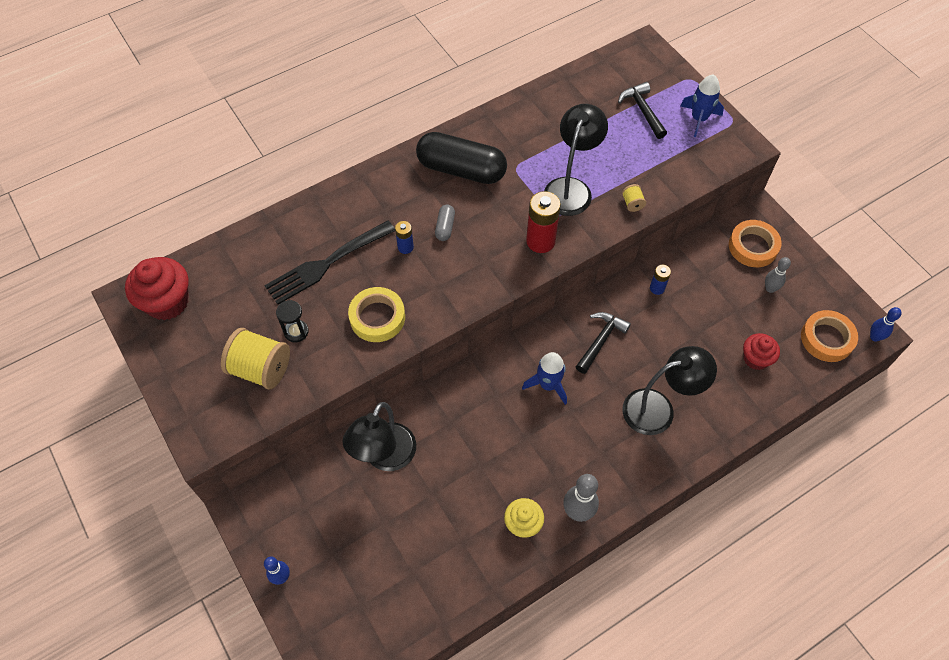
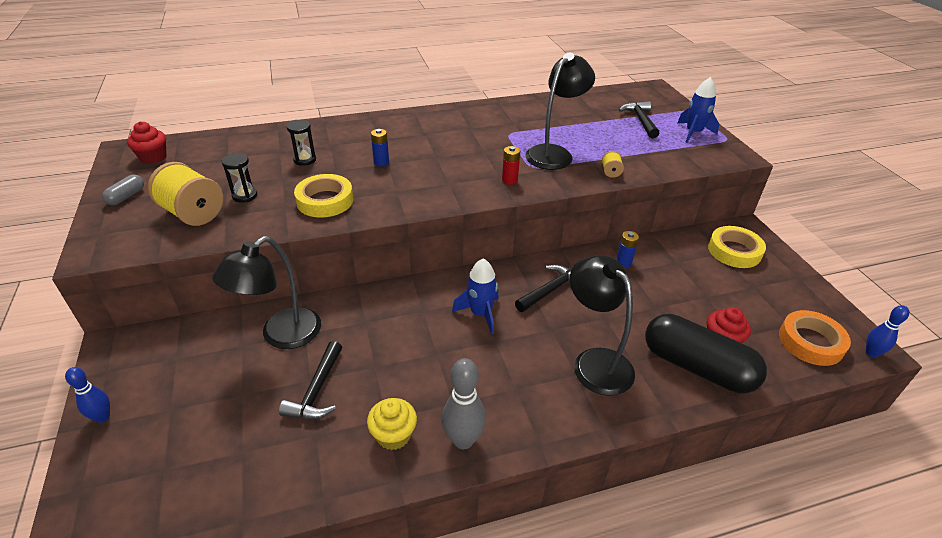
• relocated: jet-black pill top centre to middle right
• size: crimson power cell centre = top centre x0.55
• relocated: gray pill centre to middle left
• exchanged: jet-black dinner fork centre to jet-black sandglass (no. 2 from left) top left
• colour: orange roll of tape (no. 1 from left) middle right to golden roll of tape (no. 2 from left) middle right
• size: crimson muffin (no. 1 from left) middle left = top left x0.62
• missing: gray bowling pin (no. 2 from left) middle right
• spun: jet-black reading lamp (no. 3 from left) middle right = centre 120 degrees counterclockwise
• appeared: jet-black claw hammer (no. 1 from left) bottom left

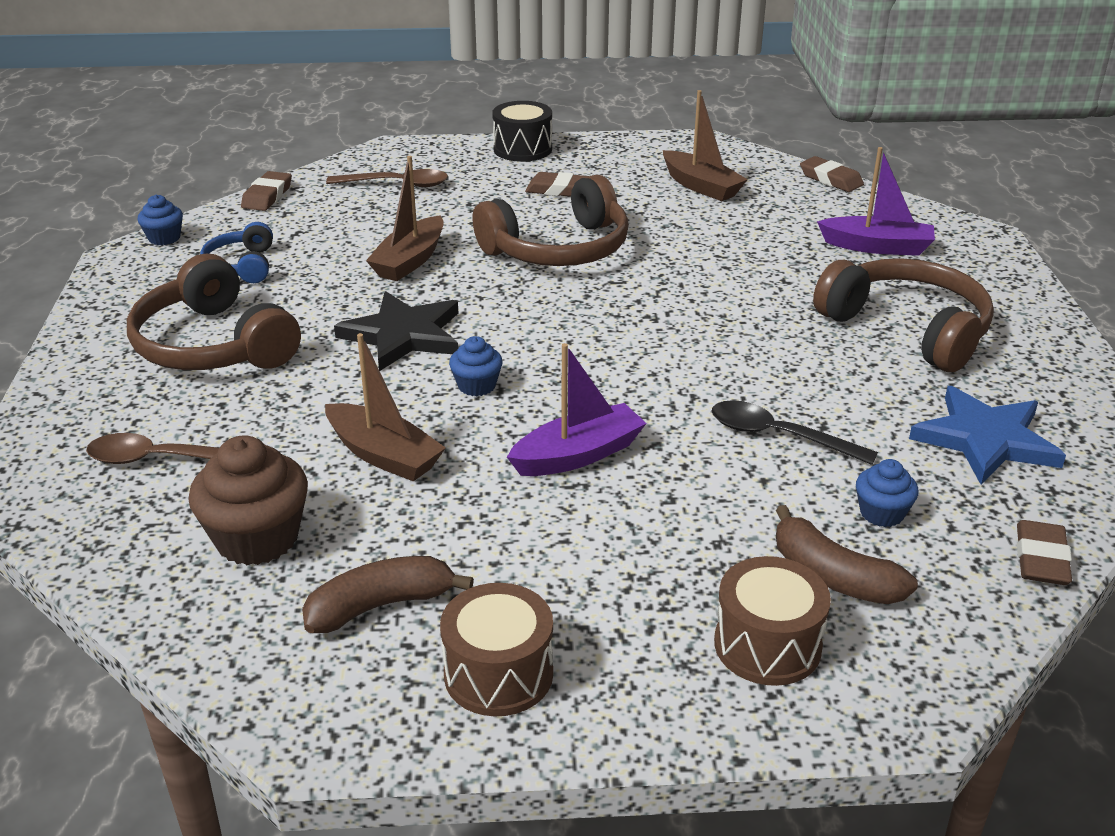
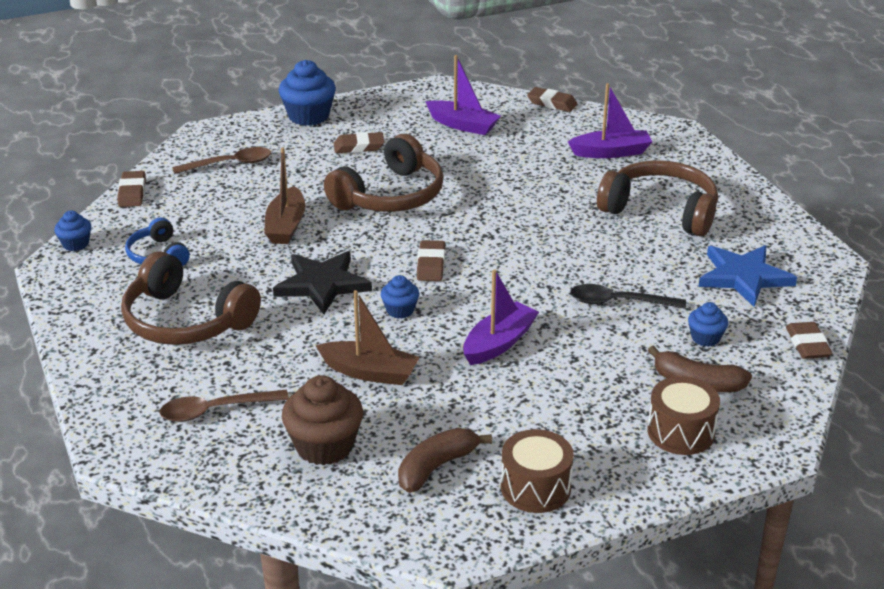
• colour: russet boat (no. 3 from left) top centre to royal purple boat (no. 1 from left) top centre
• exchanged: jet-black snare drum top centre to blue muffin (no. 2 from left) top centre
• appeared: russet pencil eraser (no. 3 from left) centre

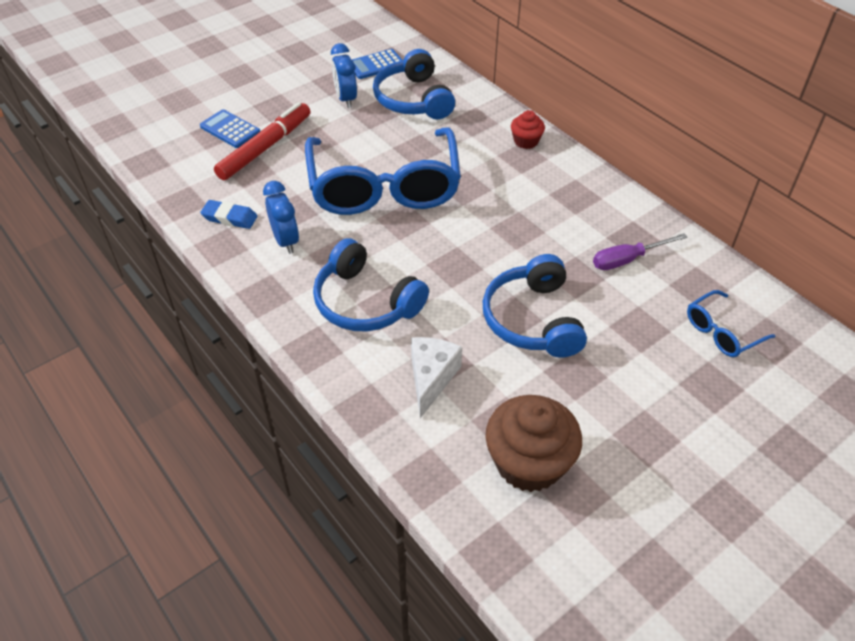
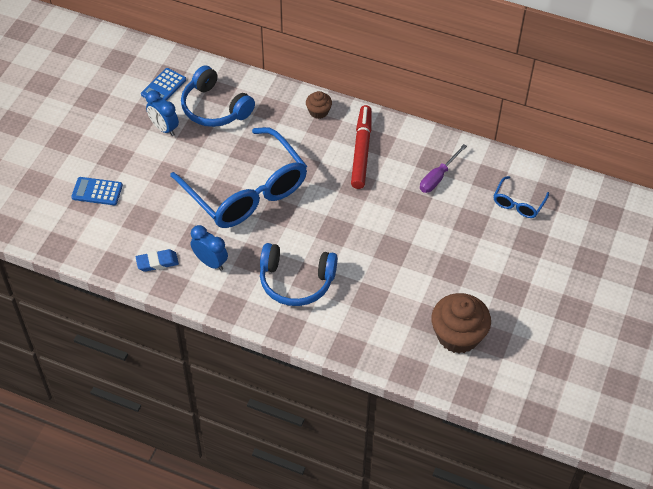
• relocated: crimson felt pen top left to top centre
• colour: crimson muffin top centre to russet muffin (no. 1 from left) top centre
• missing: blue over-ear headphones (no. 3 from left) centre
• missing: white cheese centre

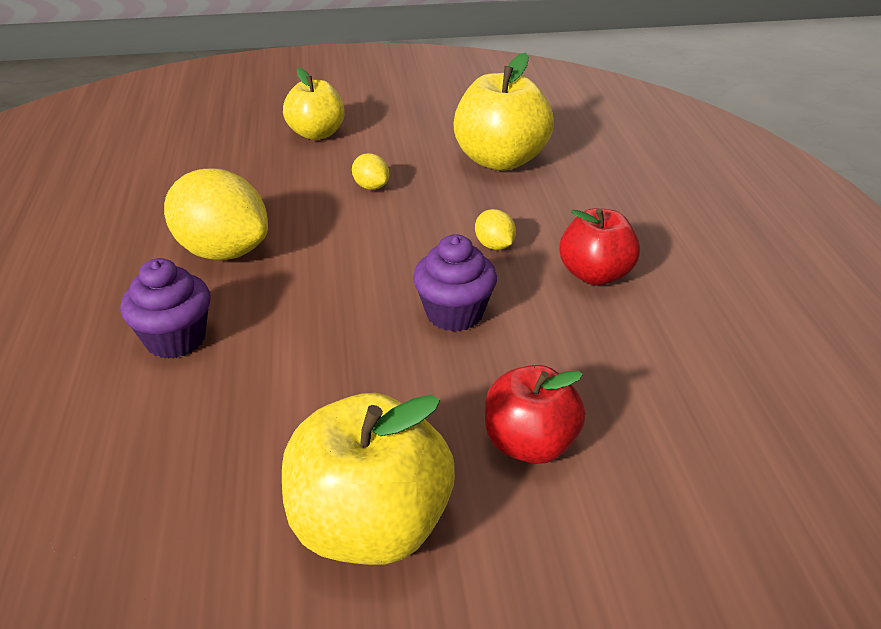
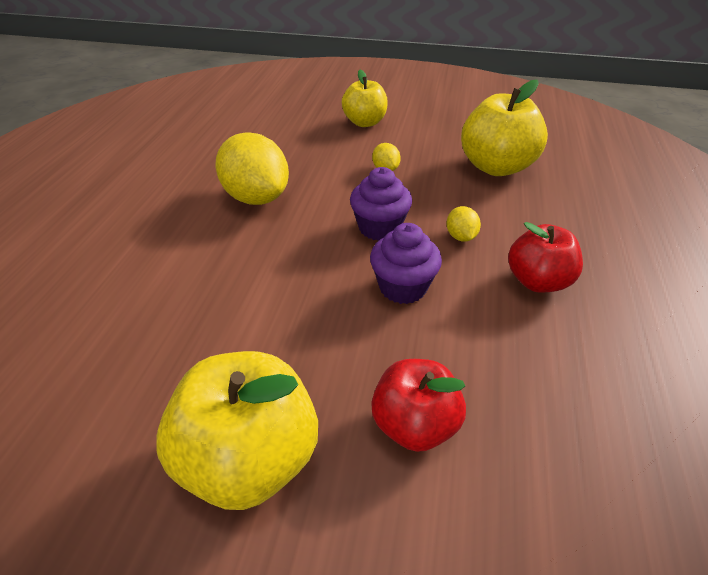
• relocated: royal purple muffin (no. 1 from left) middle left to centre

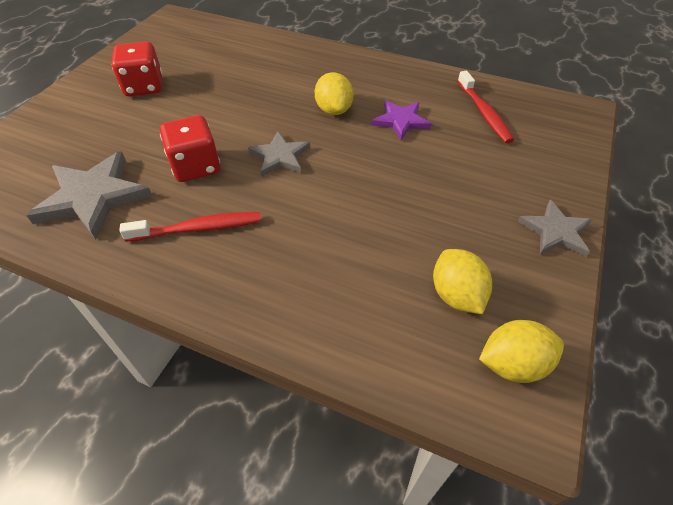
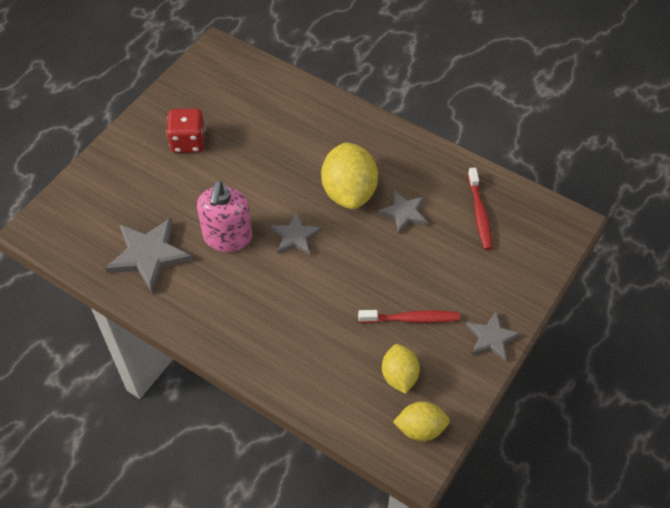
• size: golden lemon (no. 1 from left) top centre = centre x1.70
• colour: royal purple star shape top centre to gray star shape (no. 3 from left) centre
• exchanged: crimson game die (no. 2 from left) top left to rosy soap pump centre
• relocated: crimson dental brush (no. 1 from left) middle left to centre

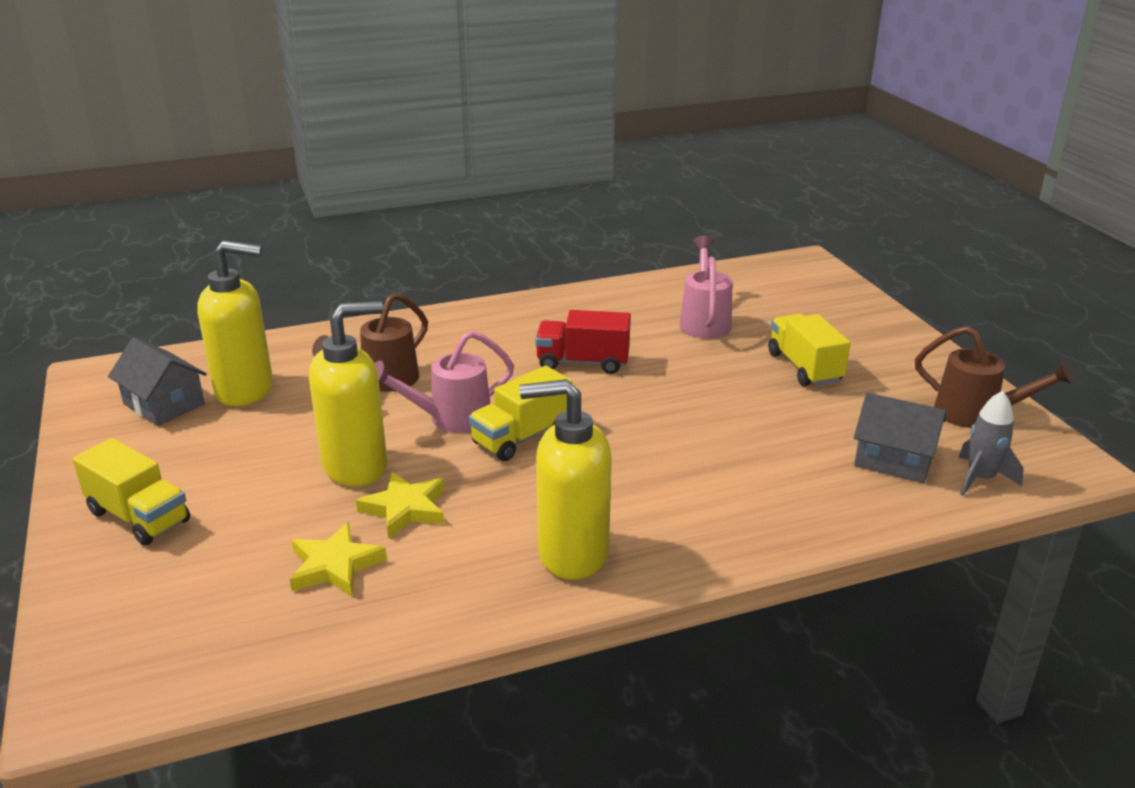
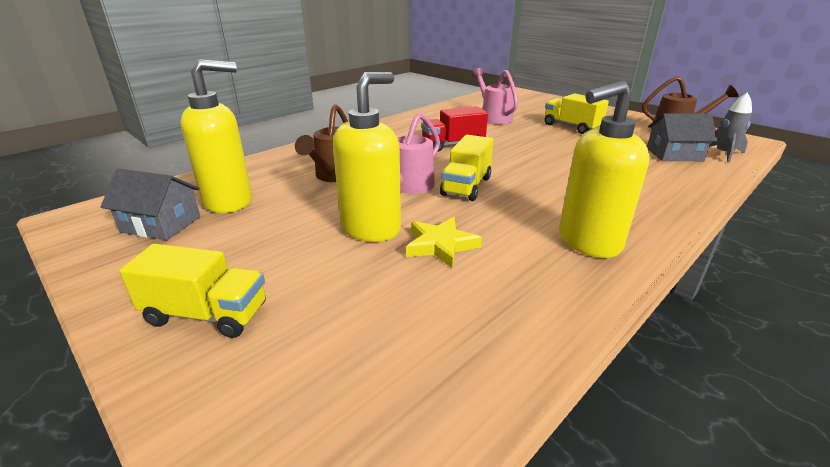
• missing: golden star shape (no. 1 from left) bottom left

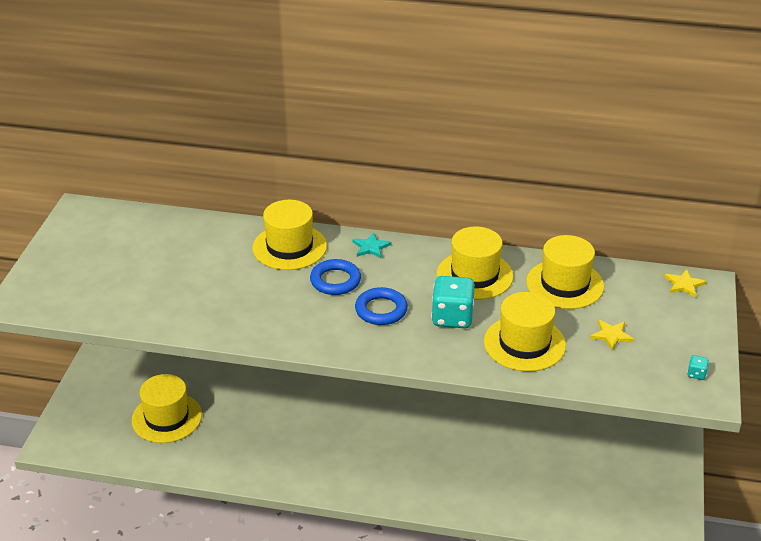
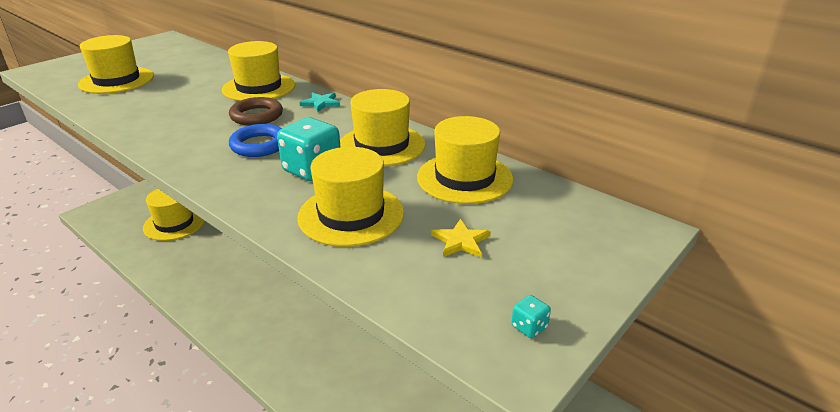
• colour: blue torus (no. 1 from left) centre to russet torus top left
• missing: golden star shape (no. 2 from left) middle right
• appeared: golden top hat (no. 1 from left) top left

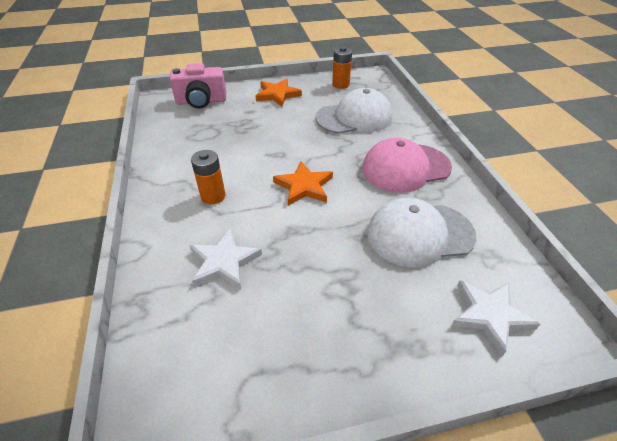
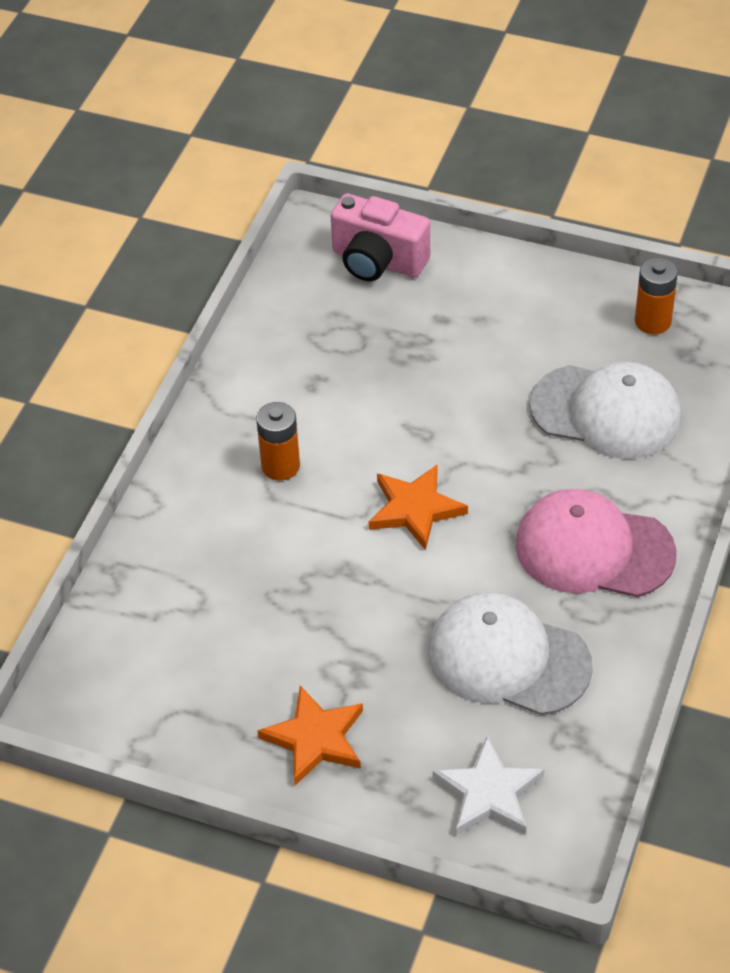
• relocated: orange star shape (no. 1 from left) top centre to bottom centre
• missing: white star shape (no. 1 from left) centre

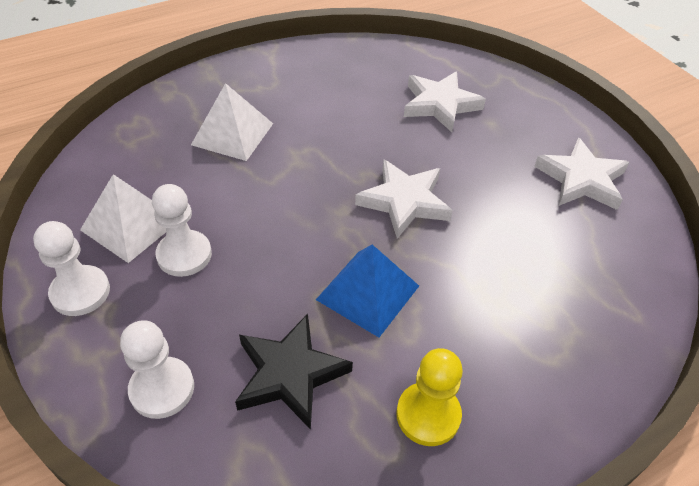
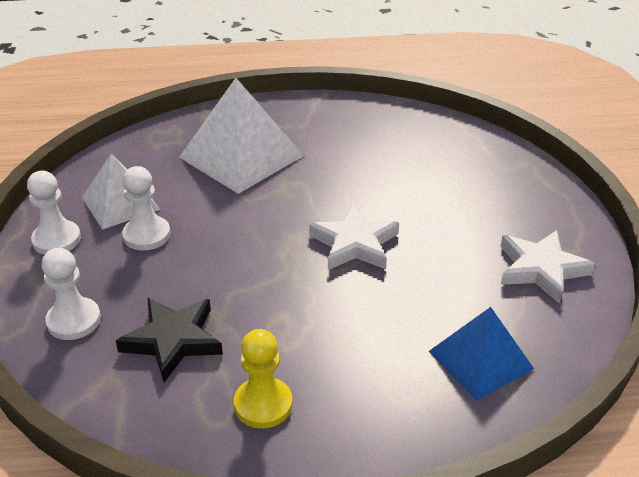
• missing: white star shape (no. 2 from left) top centre
• size: white pyramid shape (no. 2 from left) top left = top centre x1.59
• relocated: blue pyramid shape centre to bottom right

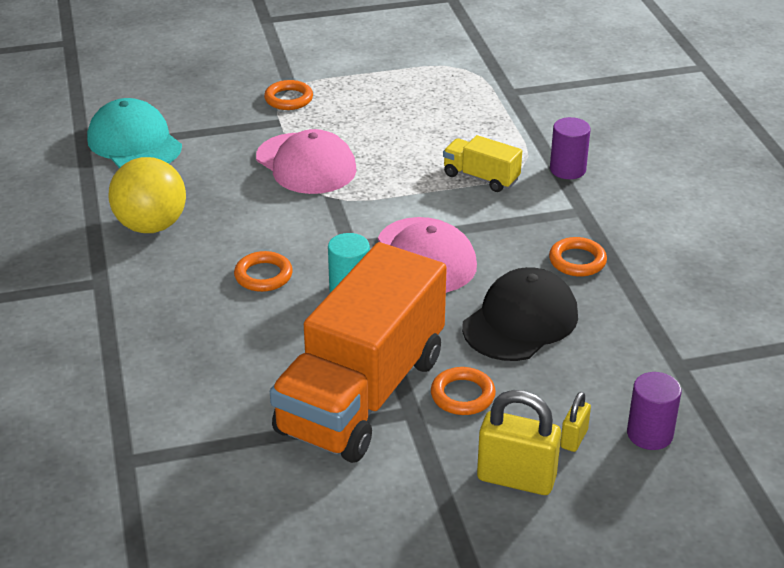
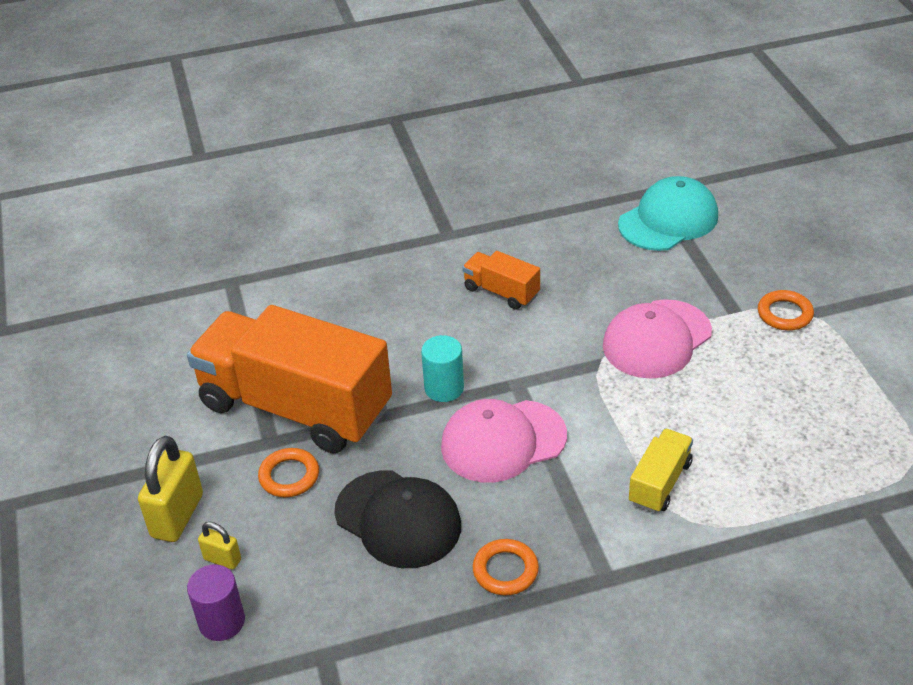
• missing: royal purple cylinder (no. 1 from left) top right
• missing: golden sphere middle left
• missing: orange torus (no. 1 from left) centre
• appeared: orange lorry (no. 2 from left) centre

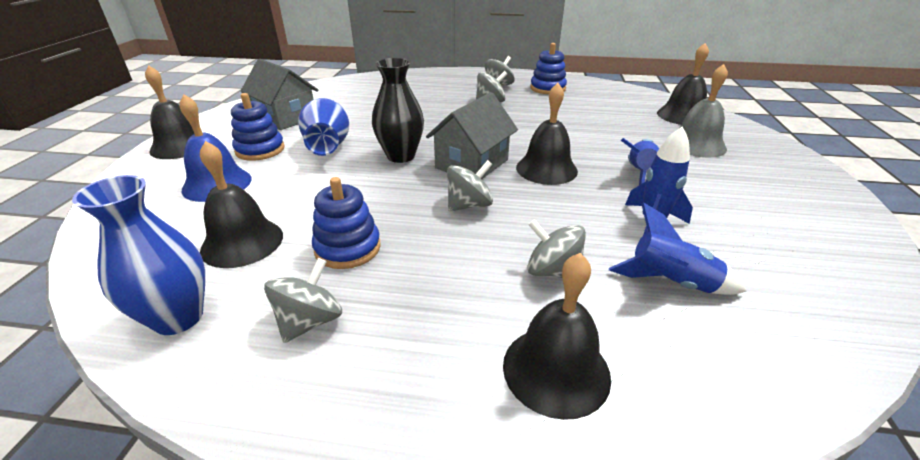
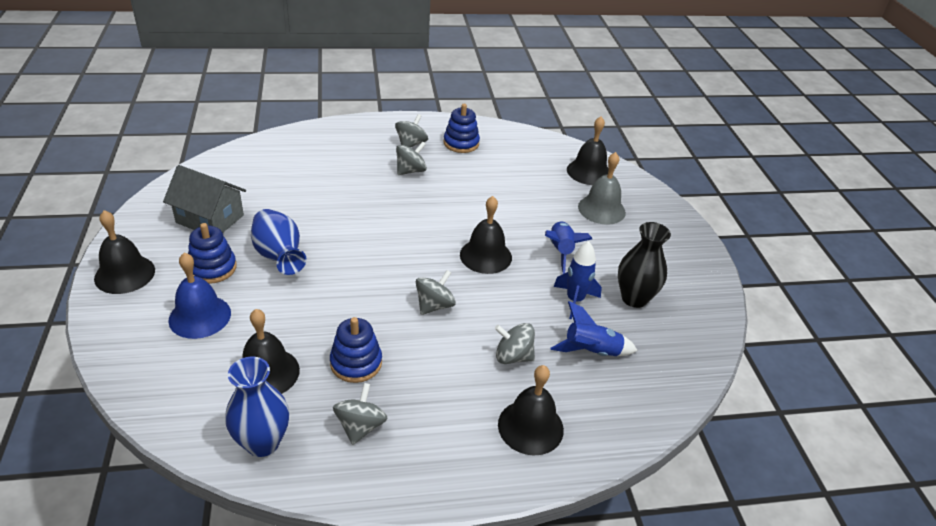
• relocated: jet-black flower vase top centre to middle right
• missing: gray cottage (no. 2 from left) top centre

